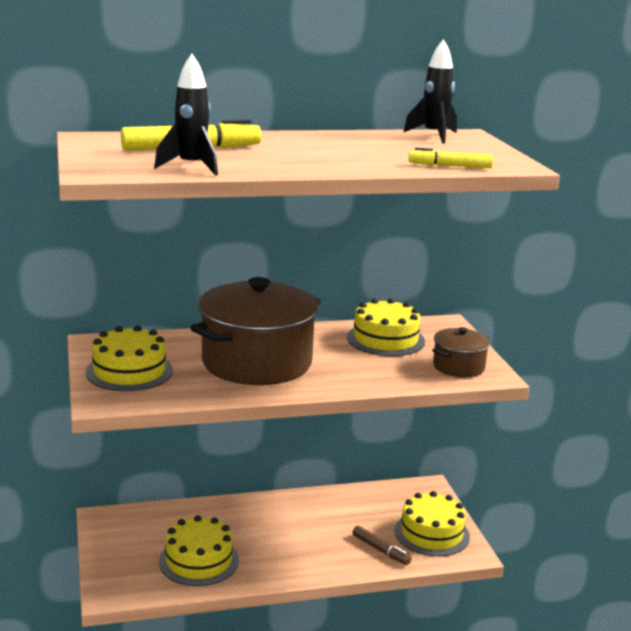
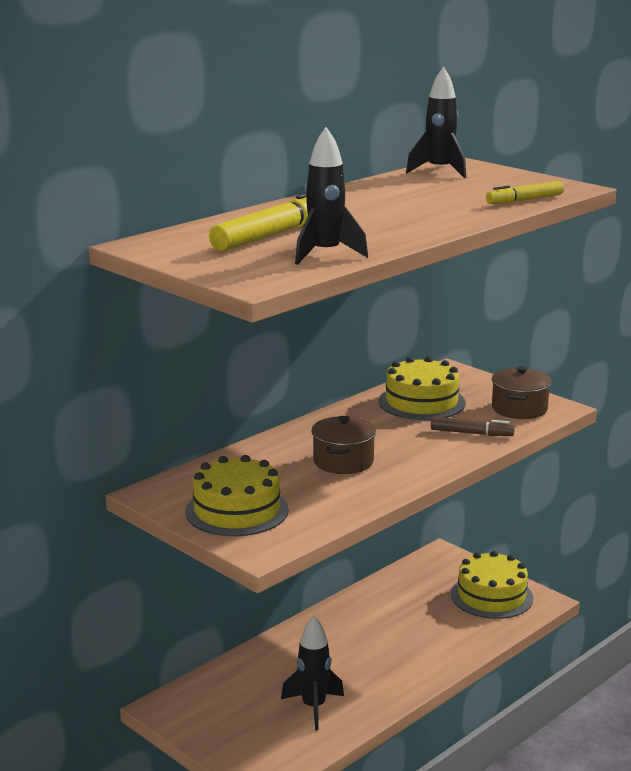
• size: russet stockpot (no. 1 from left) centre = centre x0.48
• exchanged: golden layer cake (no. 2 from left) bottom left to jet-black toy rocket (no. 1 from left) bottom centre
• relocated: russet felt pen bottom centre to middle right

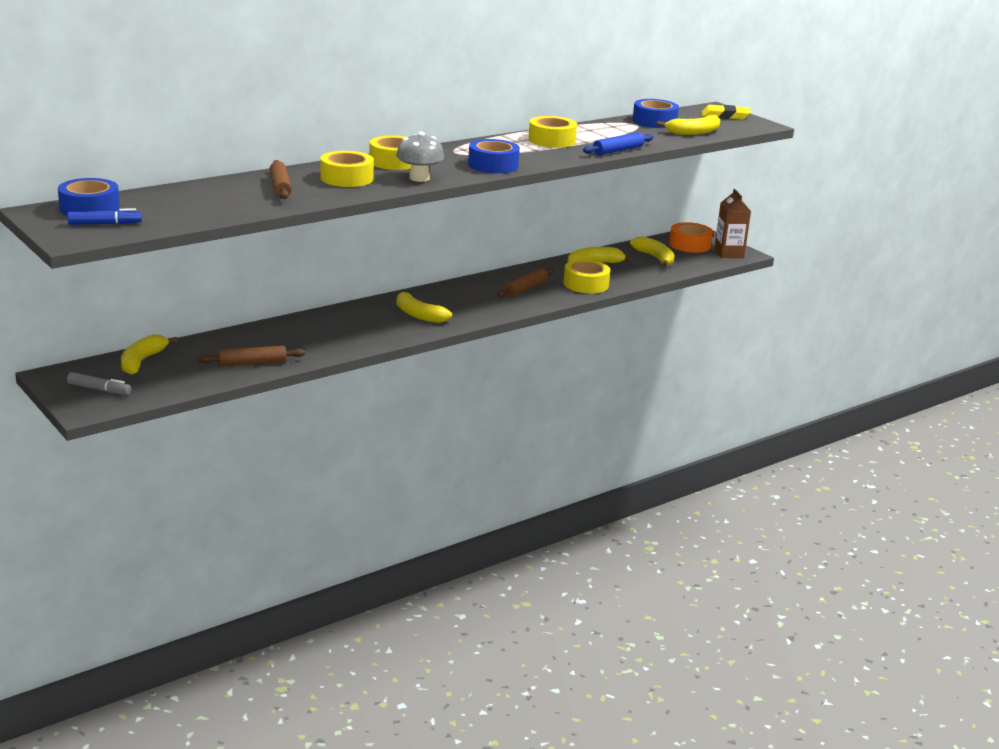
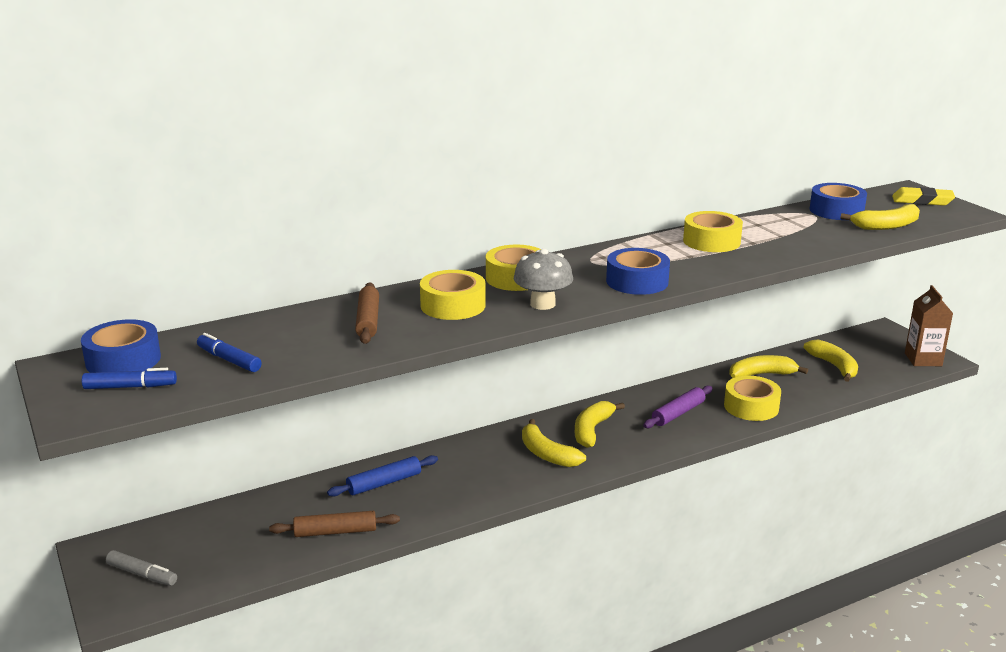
• relocated: blue pastry roller top centre to bottom centre
• missing: orange roll of tape top right
• colour: russet pastry roller (no. 3 from left) centre to royal purple pastry roller middle right
• relocated: golden toy banana (no. 1 from left in the first image) middle left to golden toy banana (no. 2 from left) centre
• appeared: blue felt pen (no. 2 from left) middle left

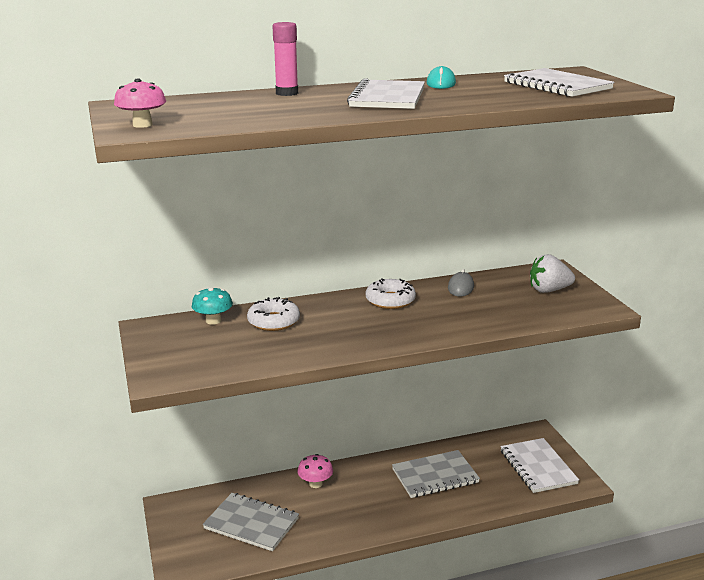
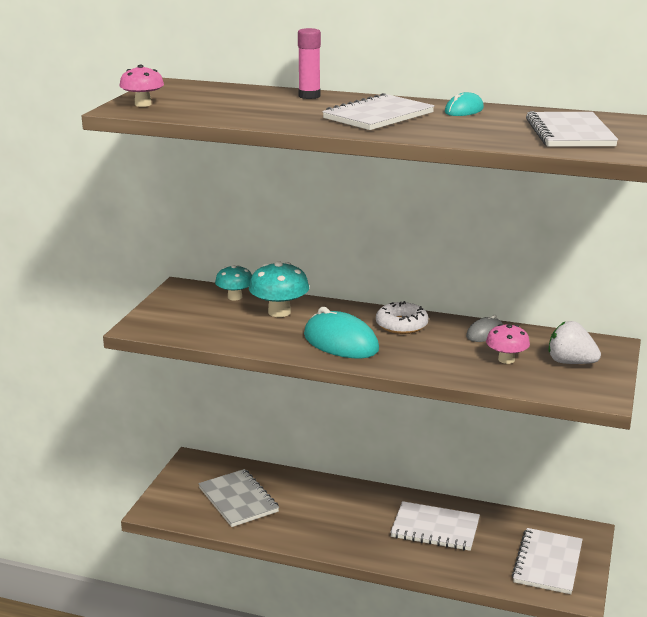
• exchanged: white doughnut (no. 1 from left) centre to teal fungus (no. 2 from left) centre
• colour: gray notepad (no. 2 from left) bottom centre to white notepad (no. 2 from left) bottom right
• relocated: rosy fungus (no. 2 from left) bottom centre to middle right
• appeared: teal PC mouse (no. 1 from left) centre

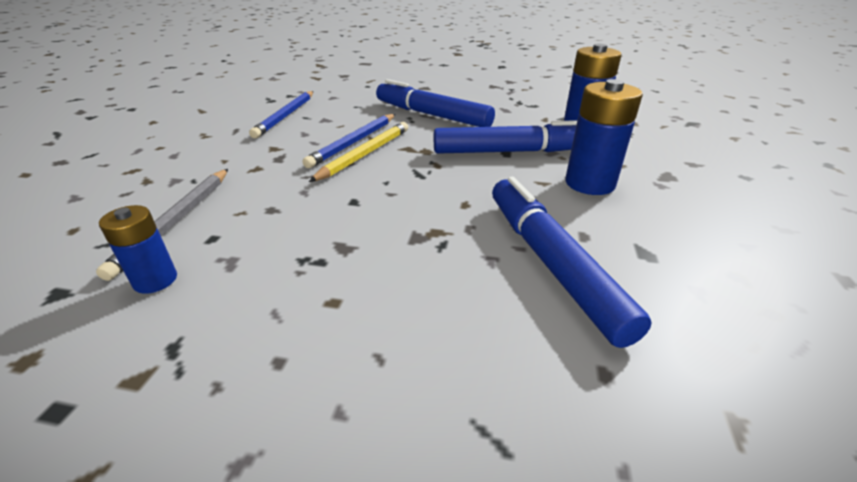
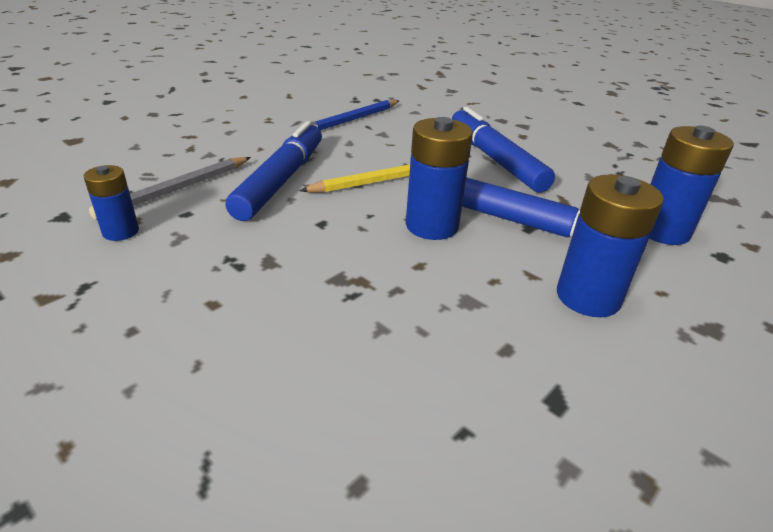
• missing: blue wooden pencil (no. 2 from left) top centre
• relocated: blue felt pen (no. 3 from left in the first image) middle right to blue felt pen (no. 1 from left) top centre
• appeared: blue power cell (no. 2 from left) centre

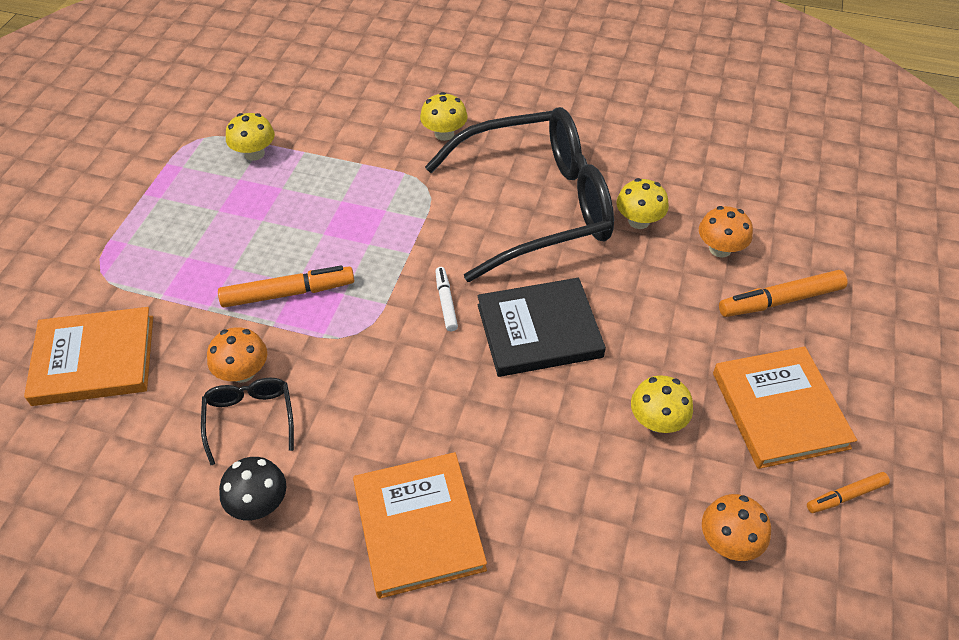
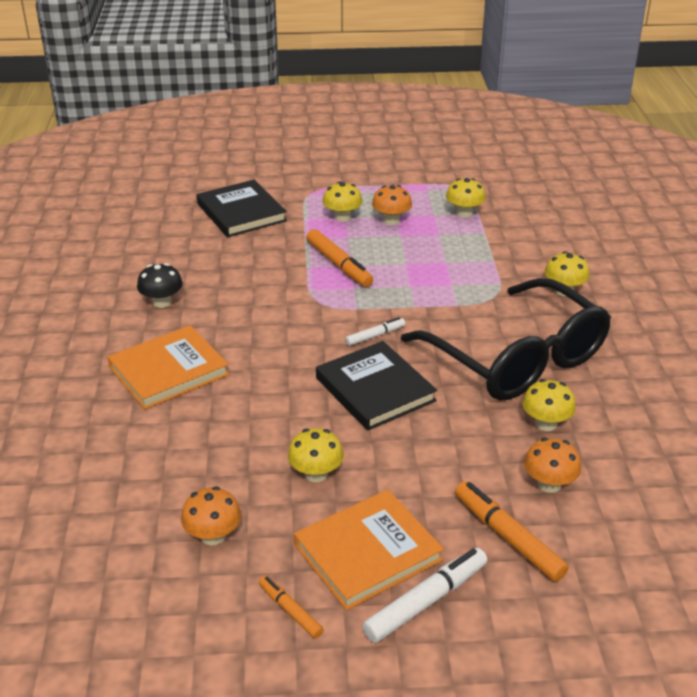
• colour: orange book (no. 1 from left) middle left to jet-black book (no. 1 from left) top centre
• relocated: orange fungus (no. 1 from left in the first image) middle left to orange fungus (no. 2 from left) top centre
• missing: jet-black spectacles (no. 1 from left) middle left
• appeared: golden fungus (no. 2 from left) top centre
• appeared: white felt pen (no. 2 from left) bottom centre

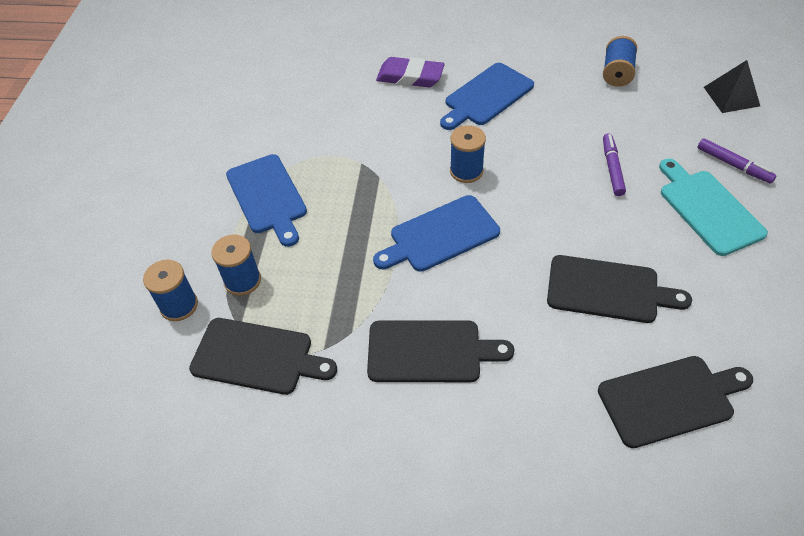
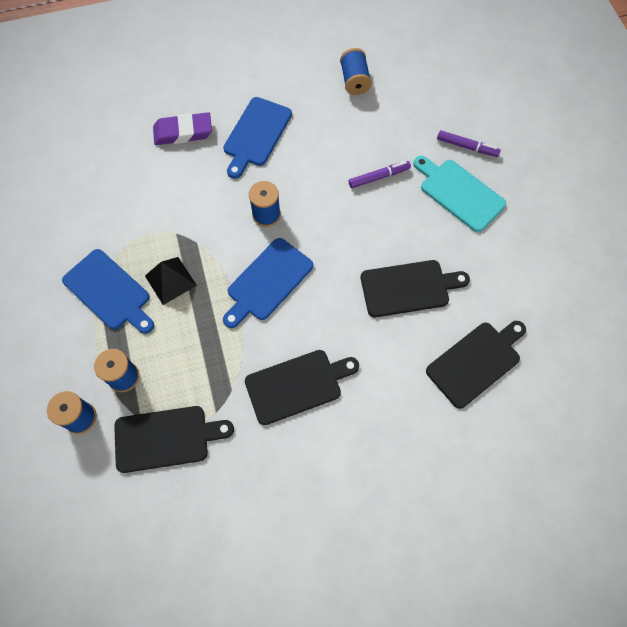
• relocated: jet-black pyramid shape top right to middle left
• spun: royal purple felt pen (no. 1 from left) top right = top centre 90 degrees clockwise

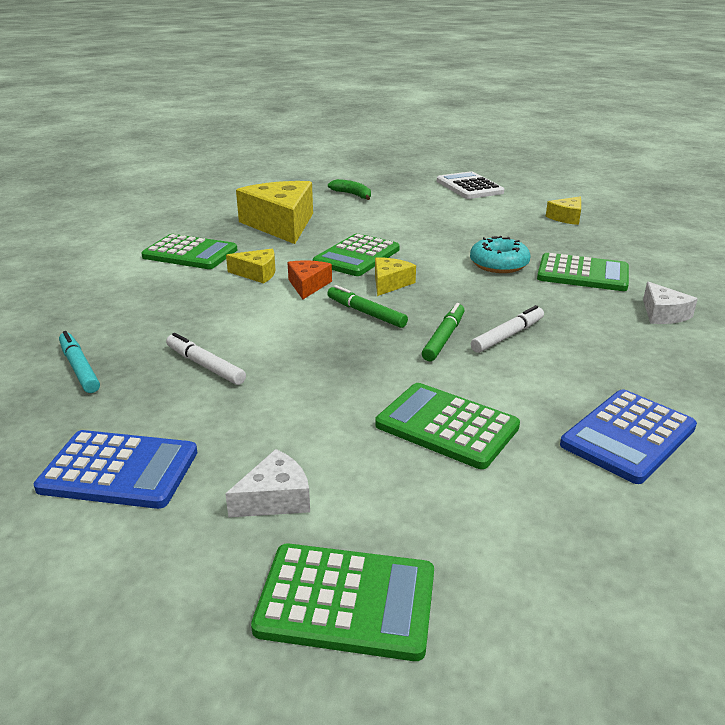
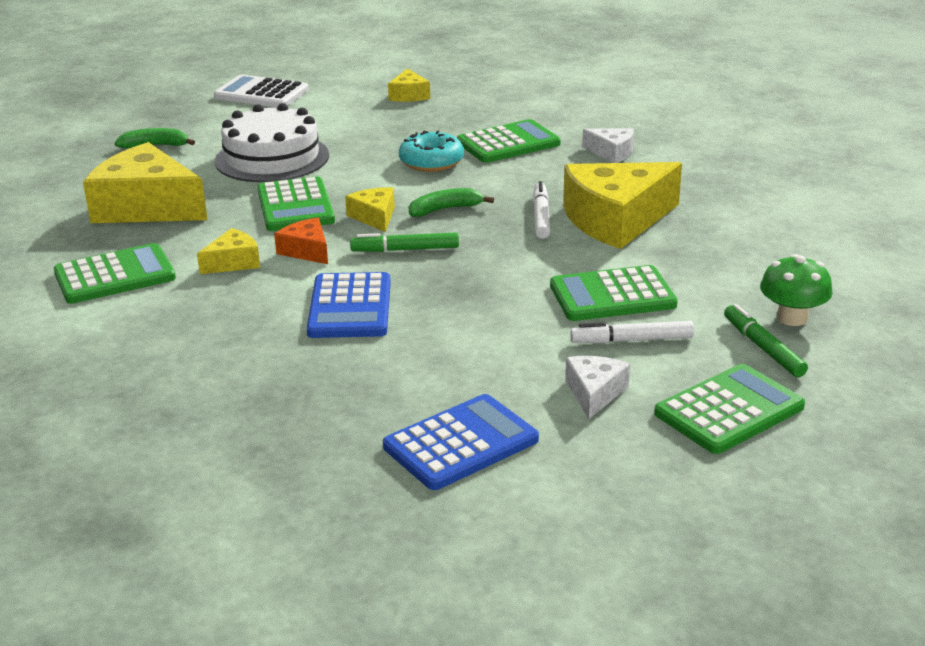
• relocated: emerald felt pen (no. 2 from left) centre to middle right
• missing: teal felt pen middle left
• relocated: white felt pen (no. 1 from left in the first image) middle left to white felt pen (no. 2 from left) middle right
• relocated: blue pocket calculator (no. 2 from left in the first image) middle right to blue pocket calculator (no. 1 from left) centre
• appeared: white layer cake top left
• appeared: golden cheese (no. 5 from left) top right
• appeared: emerald toy banana (no. 2 from left) top centre
• appeared: emerald fungus middle right

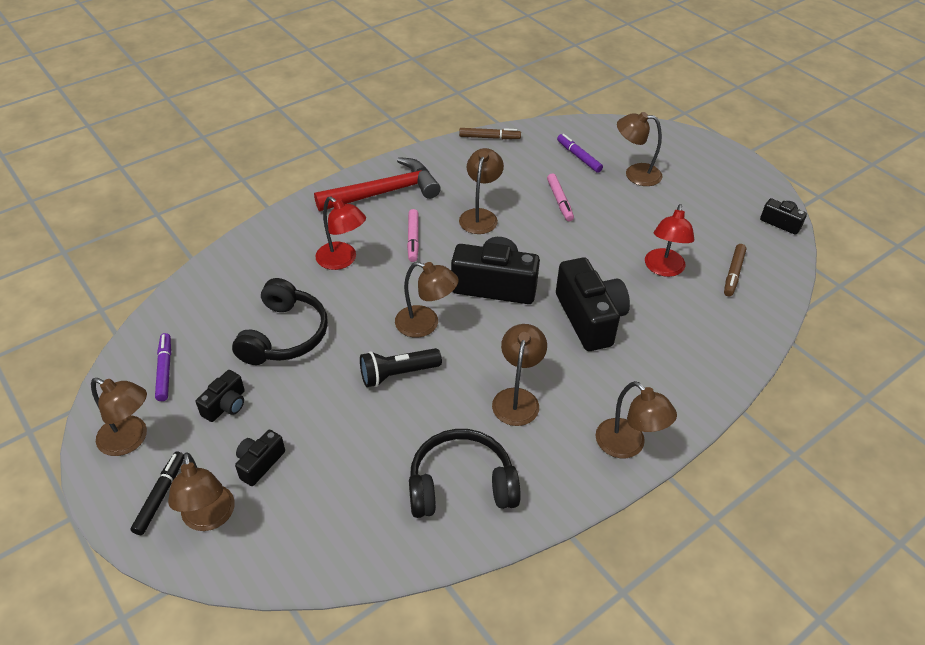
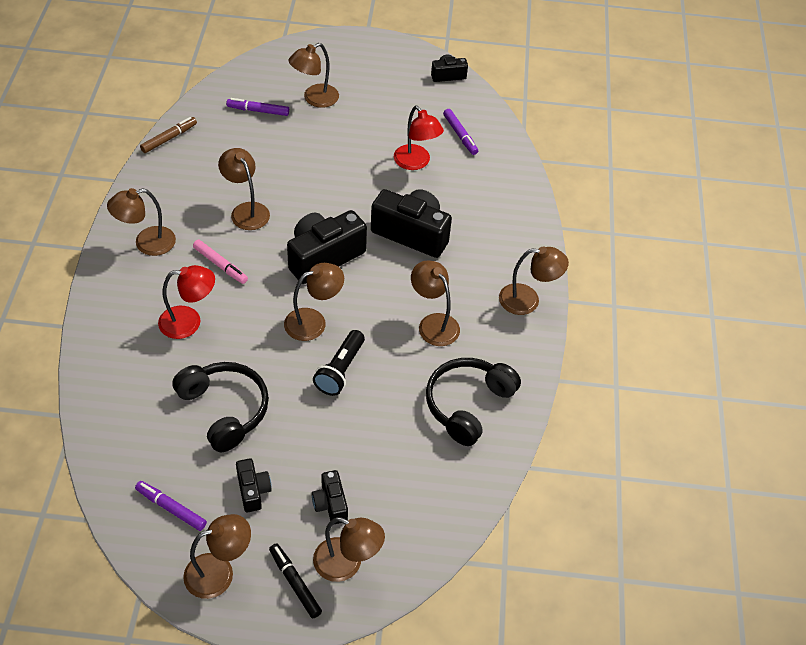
• exchanged: crimson claw hammer top centre to russet reading lamp (no. 1 from left) middle left
• missing: rosy felt pen (no. 2 from left) top centre
• colour: russet felt pen (no. 2 from left) middle right to royal purple felt pen (no. 3 from left) top centre

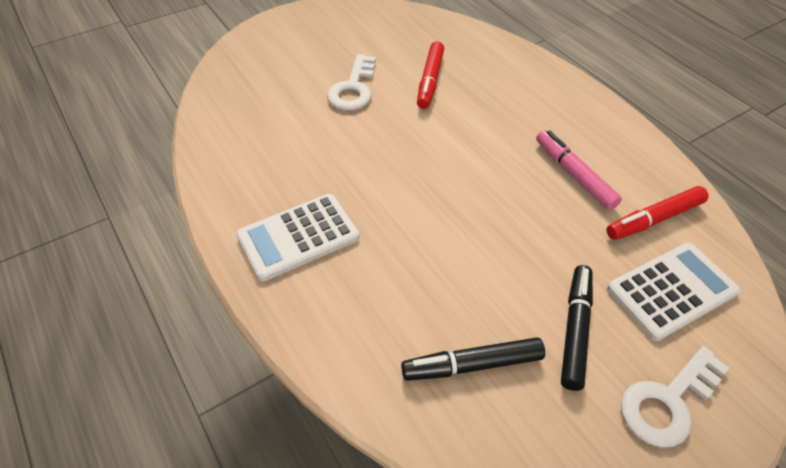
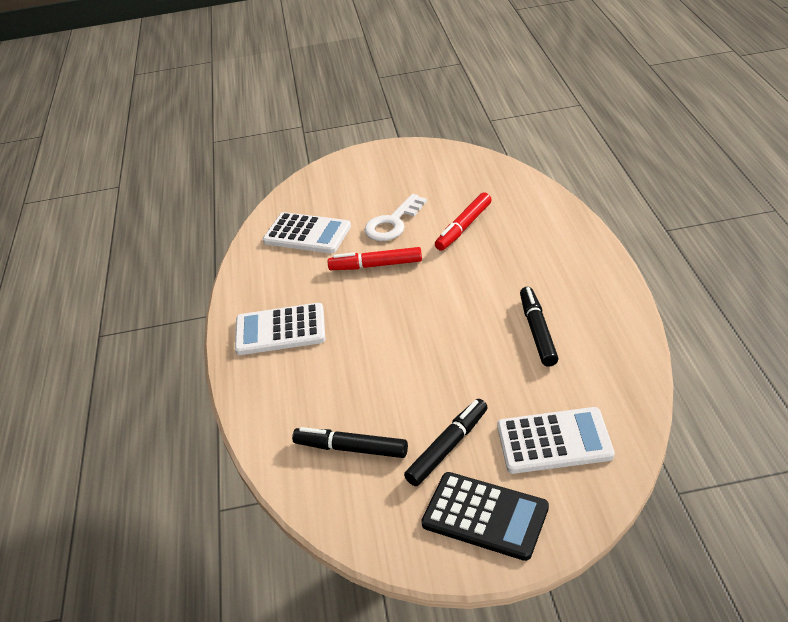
• colour: rosy felt pen middle right to jet-black felt pen (no. 3 from left) middle right
• relocated: crimson felt pen (no. 2 from left in the first image) middle right to crimson felt pen (no. 1 from left) centre
• exchanged: white key (no. 2 from left) bottom right to jet-black pocket calculator bottom centre
• appeared: white pocket calculator (no. 2 from left) centre

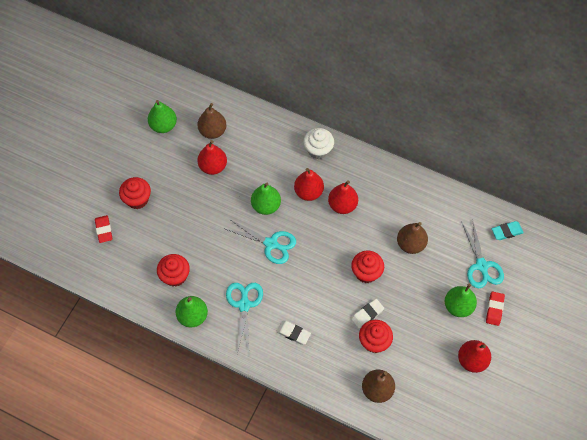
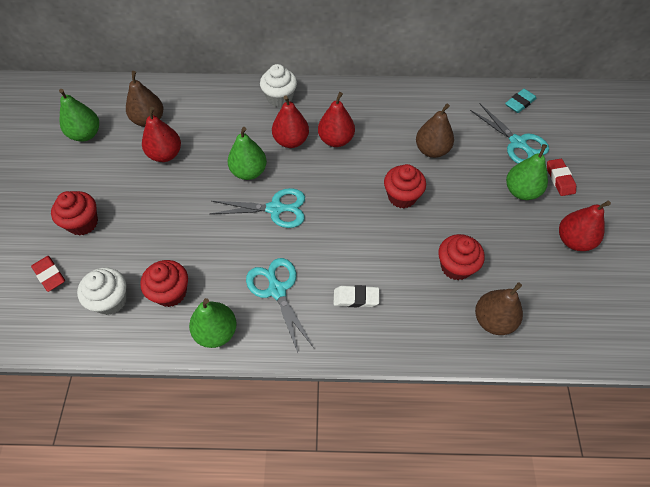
• missing: white pencil eraser (no. 2 from left) bottom centre
• appeared: white muffin (no. 1 from left) middle left

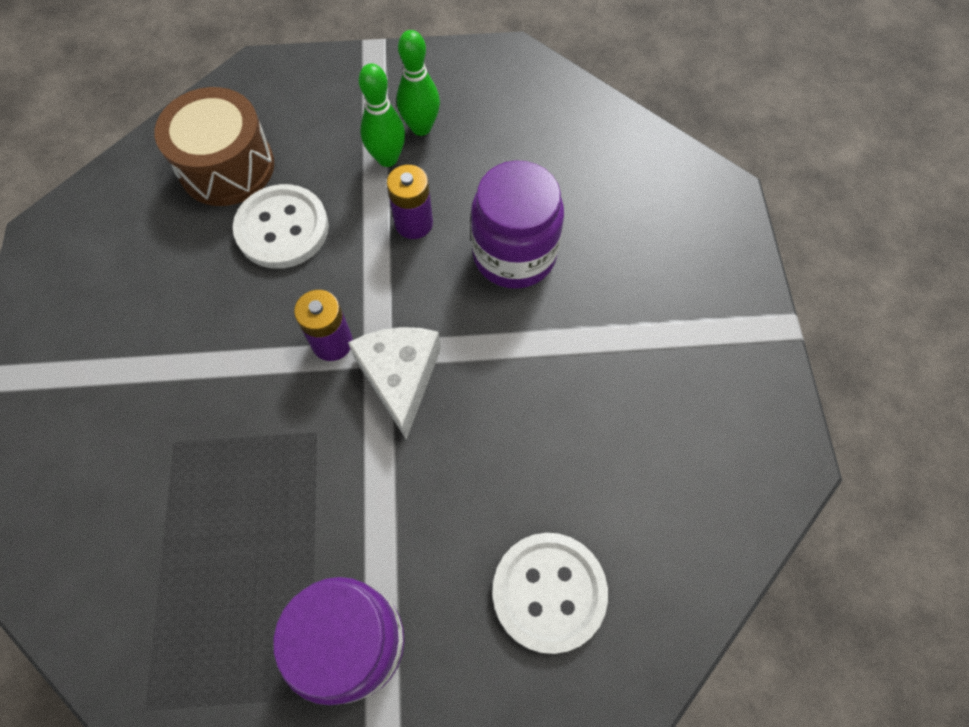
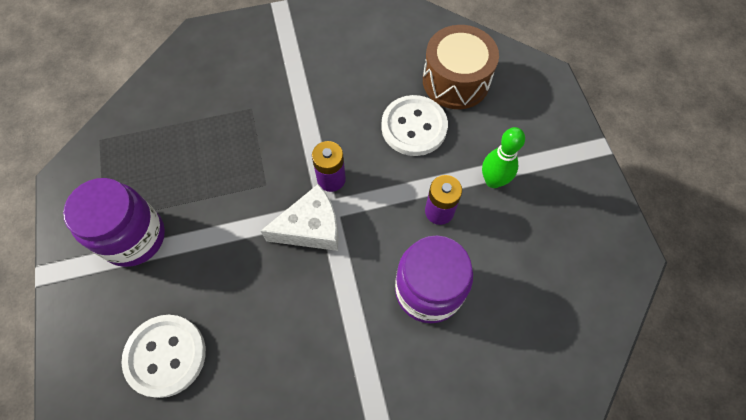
• missing: emerald bowling pin (no. 2 from left) top centre

